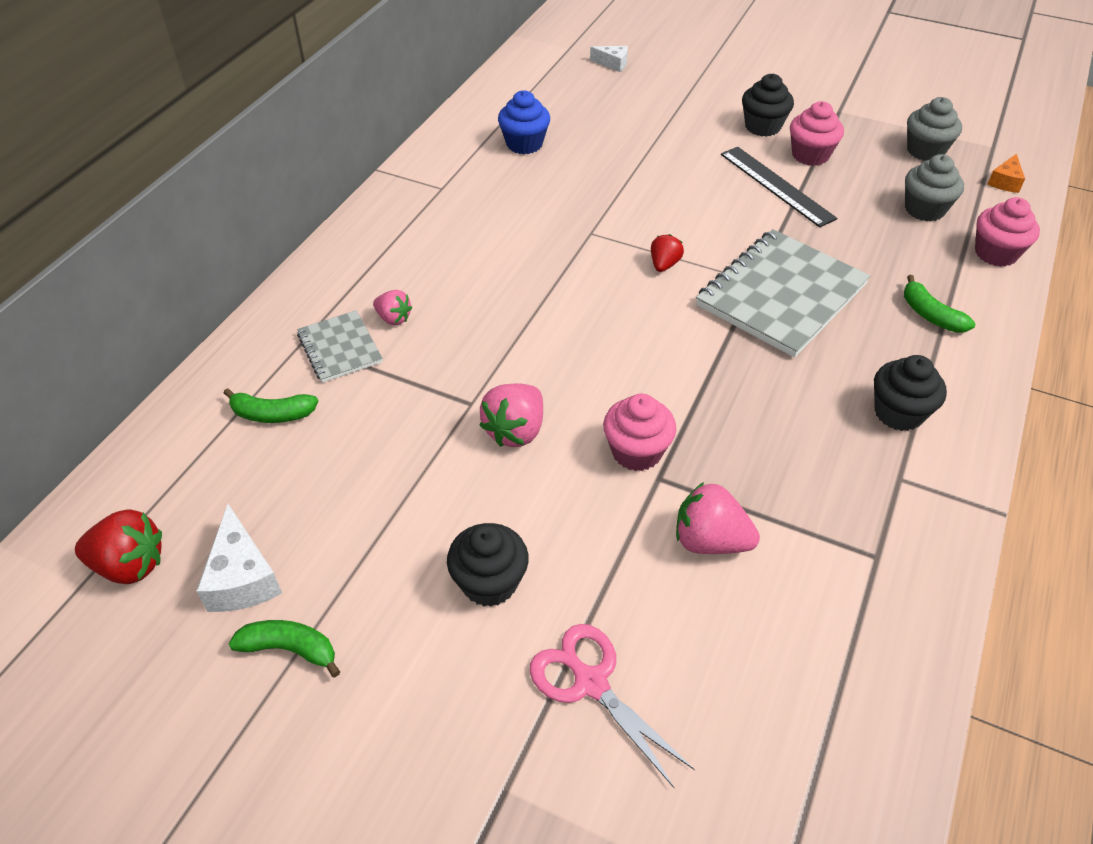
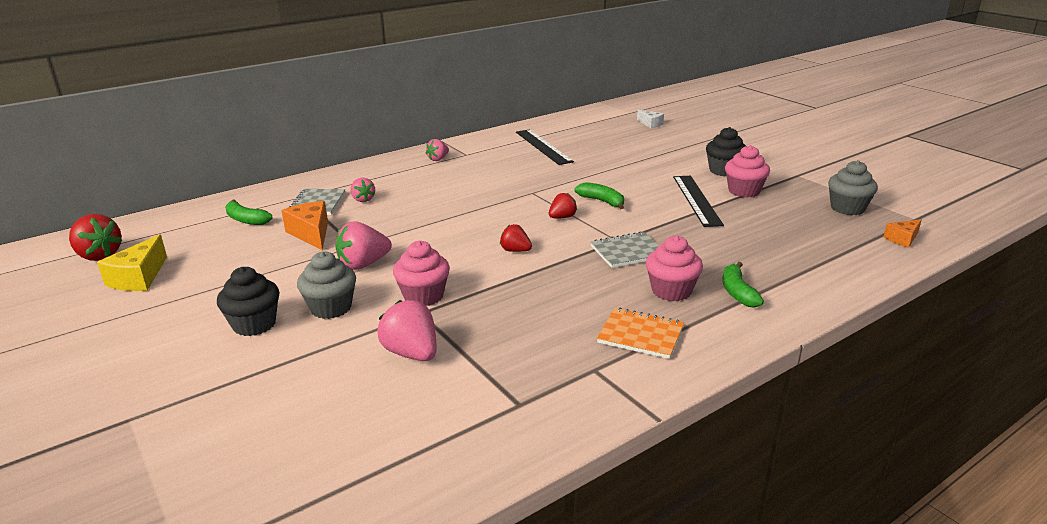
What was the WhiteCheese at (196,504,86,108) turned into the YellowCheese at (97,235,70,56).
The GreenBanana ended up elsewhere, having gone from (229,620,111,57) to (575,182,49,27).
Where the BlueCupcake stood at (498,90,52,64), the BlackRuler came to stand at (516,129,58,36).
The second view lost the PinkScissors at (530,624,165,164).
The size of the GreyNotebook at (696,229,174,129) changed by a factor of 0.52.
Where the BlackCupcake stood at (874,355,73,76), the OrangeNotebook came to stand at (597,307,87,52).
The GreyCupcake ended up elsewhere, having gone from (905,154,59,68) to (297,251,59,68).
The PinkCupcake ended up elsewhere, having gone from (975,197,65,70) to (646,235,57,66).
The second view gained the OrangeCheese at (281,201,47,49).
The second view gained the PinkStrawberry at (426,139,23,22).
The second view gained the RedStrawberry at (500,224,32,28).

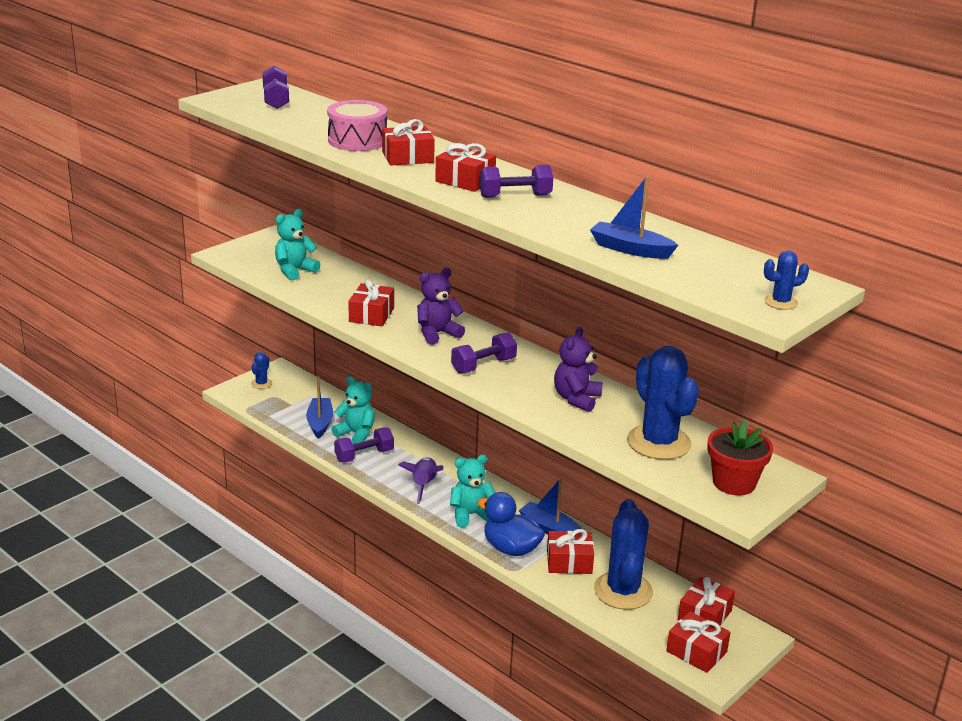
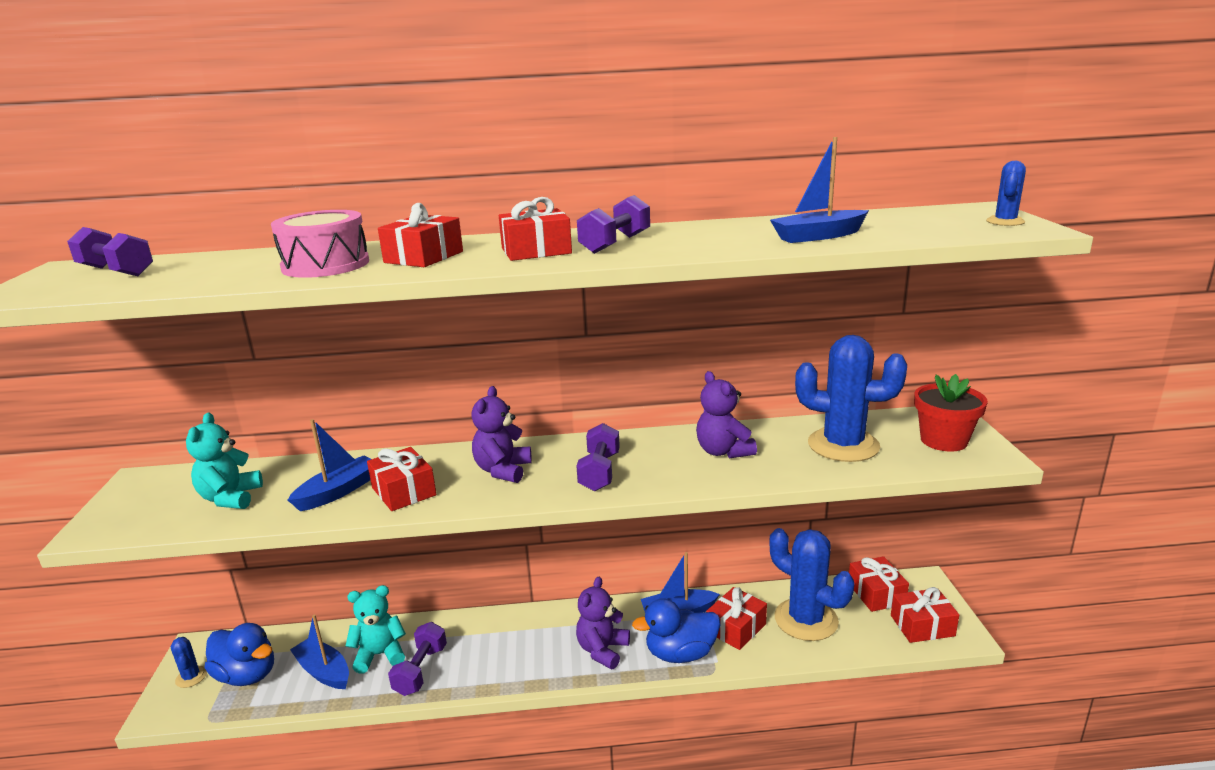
The second view lost the PurpleRocket at (398,458,45,46).
What was the TurquoiseTeddyBear at (450,455,46,72) turned into the PurpleTeddyBear at (576,577,54,92).
The second view gained the BlueDuck at (205,623,69,63).
The second view gained the BlueBoat at (288,419,83,92).

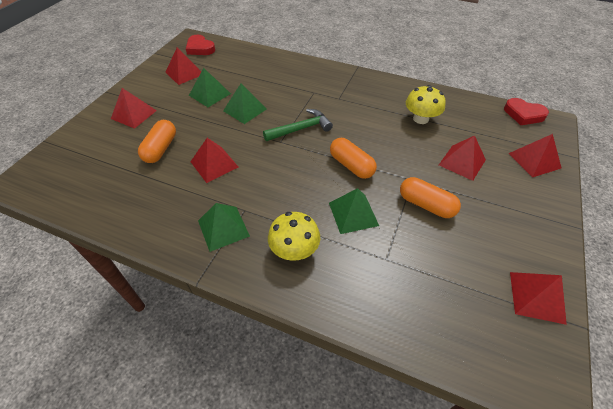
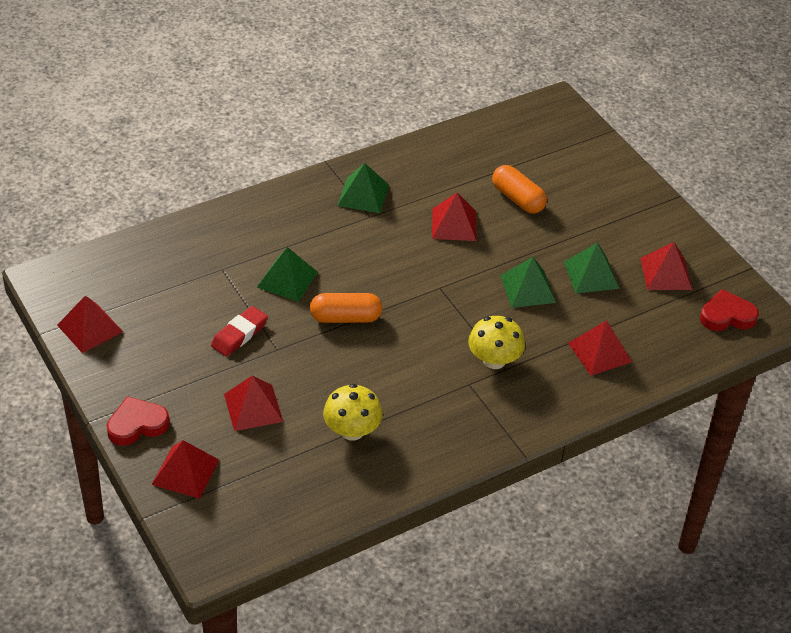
The RedPyramid ended up elsewhere, having gone from (111,88,46,41) to (568,320,64,56).
The second view lost the GreenHammer at (263,109,70,32).
The YellowMushroom ended up elsewhere, having gone from (268,212,52,49) to (468,316,57,53).
Where the OrangeCapsule stood at (400,177,61,41), the RedEraser came to stand at (211,306,57,51).
The RedHeart ended up elsewhere, having gone from (504,98,45,27) to (107,396,63,50).

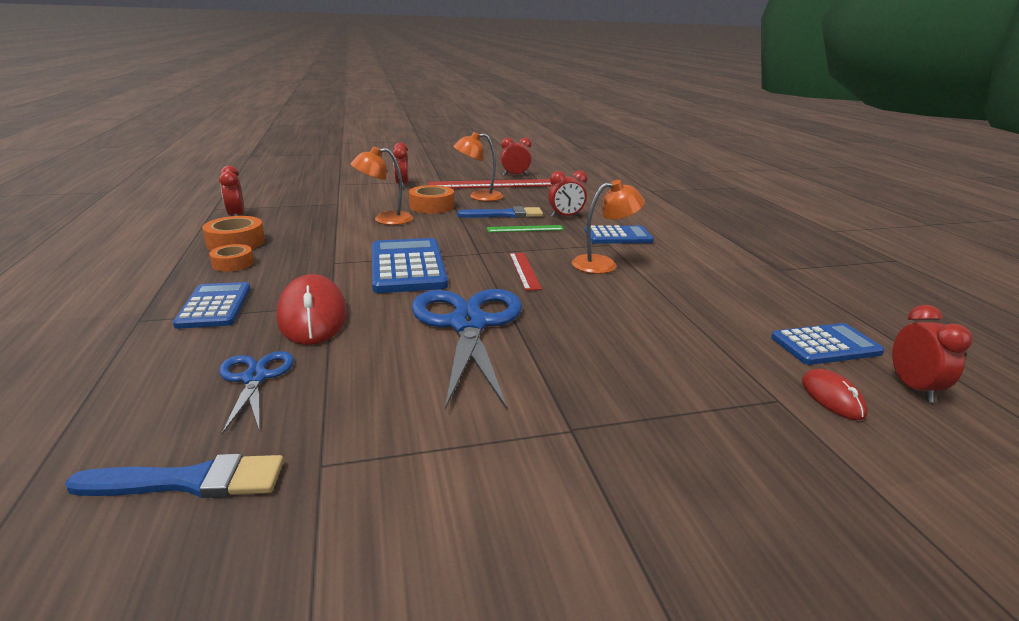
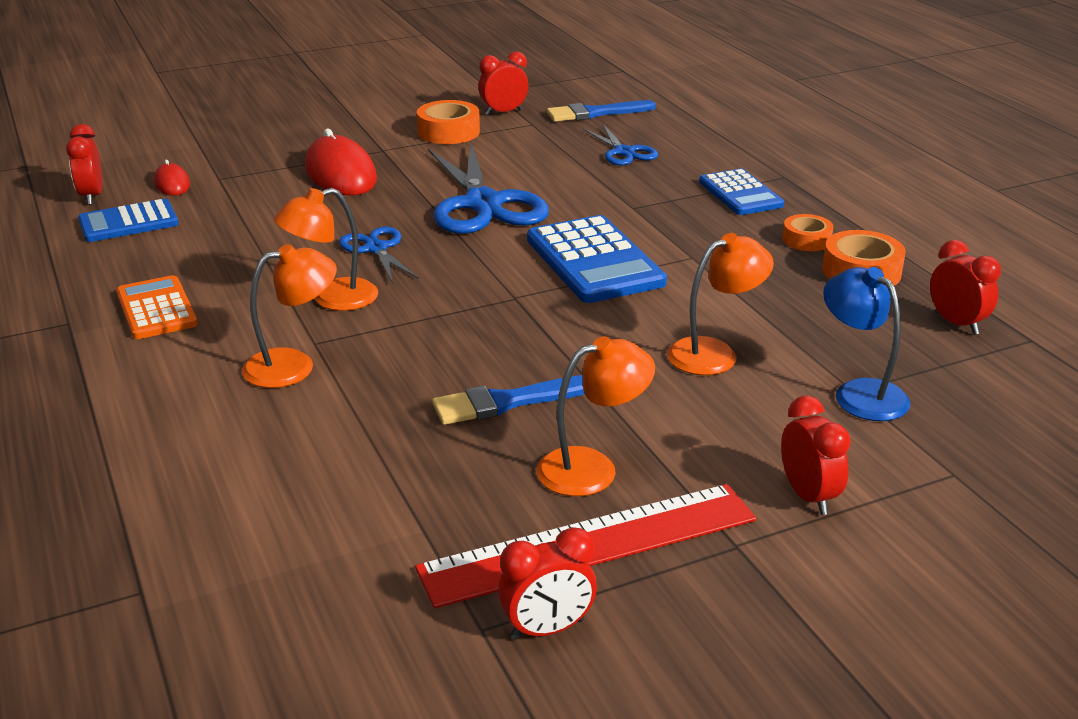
The RedMouse ended up elsewhere, having gone from (277,274,70,71) to (305,129,72,66).
The OrangeTape ended up elsewhere, having gone from (409,185,45,29) to (417,100,63,44).
The second view lost the GreenRuler at (487,225,77,7).
The second view lost the RedRuler at (509,253,33,38).
The RedClock ended up elsewhere, having gone from (548,171,39,47) to (478,52,50,63).
Where the BlueCalculator stood at (584,225,70,19), the OrangeLamp came to stand at (242,244,95,144).
The second view gained the OrangeCalculator at (116,275,82,64).
The second view gained the BlueScissors at (339,227,80,56).
The second view gained the BlueLamp at (823,267,88,154).

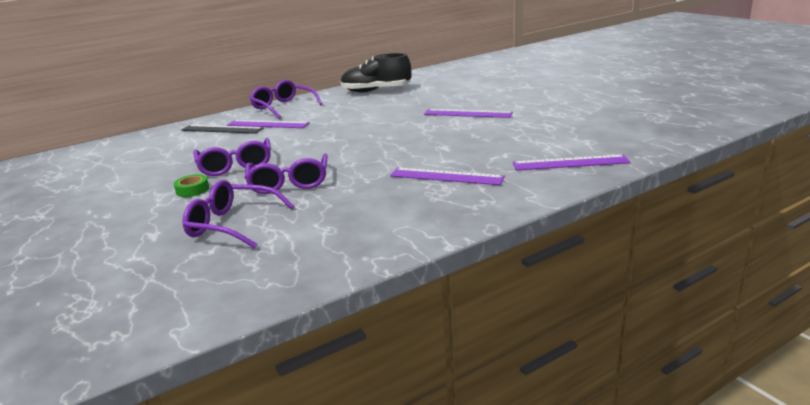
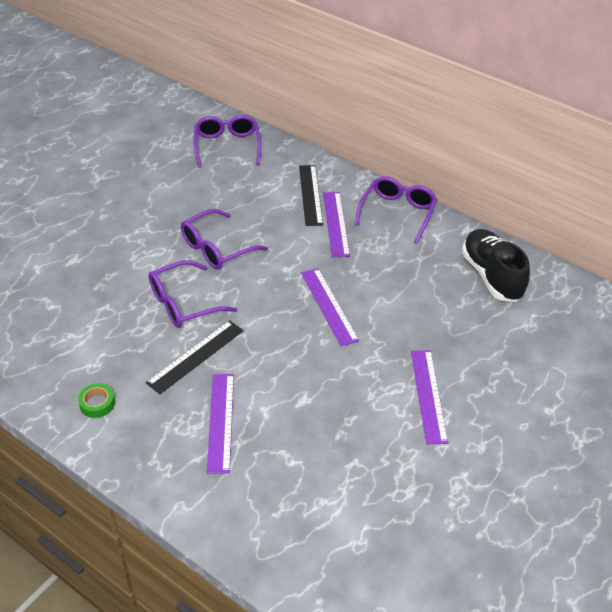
The GreenTape ended up elsewhere, having gone from (174,174,35,23) to (78,383,37,35).
The PurpleGlasses ended up elsewhere, having gone from (183,180,111,68) to (193,115,68,52).
The PurpleRuler ended up elsewhere, having gone from (513,155,117,16) to (301,268,58,78).
The second view gained the BlackRuler at (146,320,98,74).

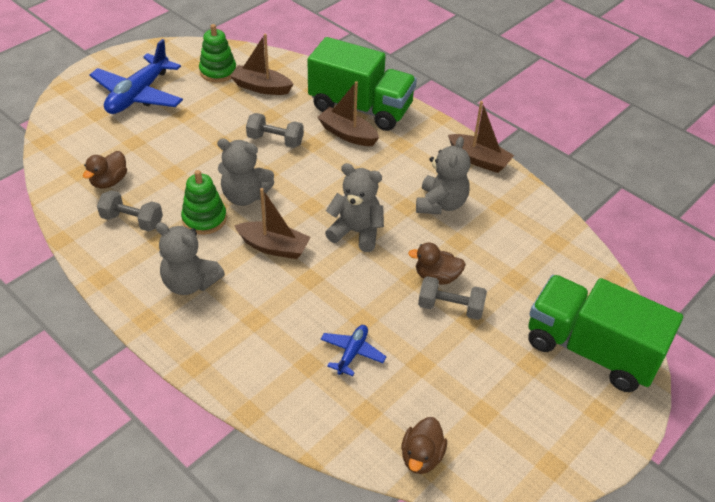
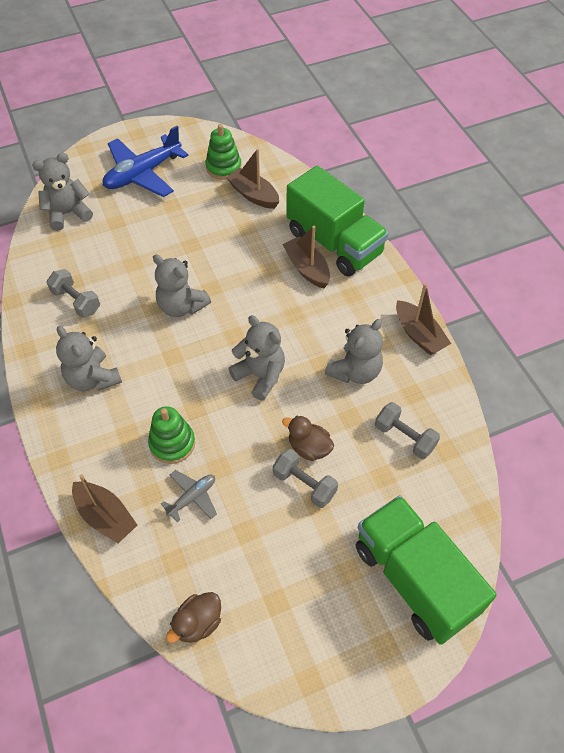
The second view lost the BrownDuck at (83,151,44,38).
The GreenStackingToy ended up elsewhere, having gone from (181,170,46,65) to (148,406,47,58).
The BrownBoat ended up elsewhere, having gone from (234,188,77,71) to (72,474,65,69).
The GreyDumbbell ended up elsewhere, having gone from (246,113,58,35) to (375,402,65,57).
What was the BluePlane at (321,325,66,51) turned into the GreyPlane at (161,470,56,52).
The second view gained the GreyTeddyBear at (32,153,61,78).

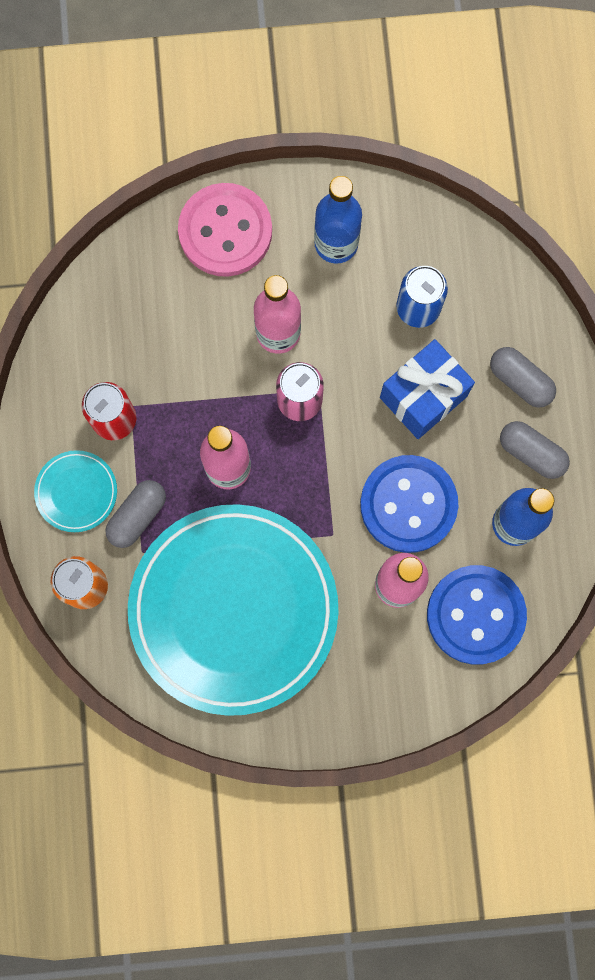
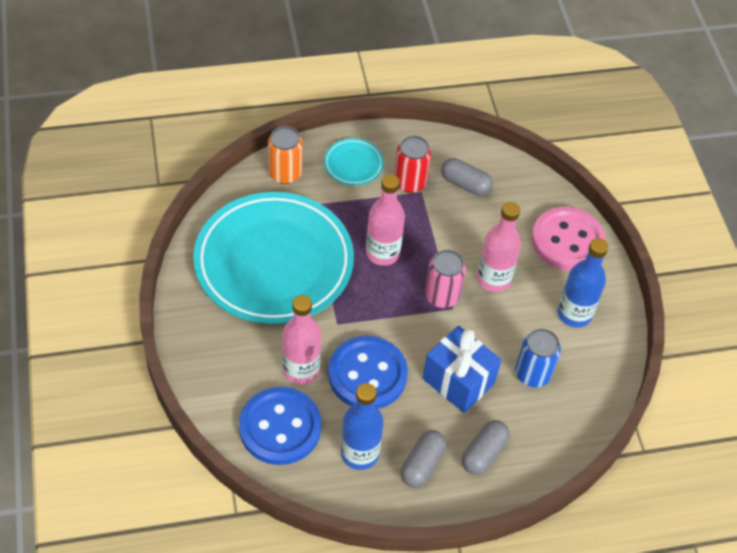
The GreyCapsule ended up elsewhere, having gone from (105,480,61,68) to (441,158,52,38).

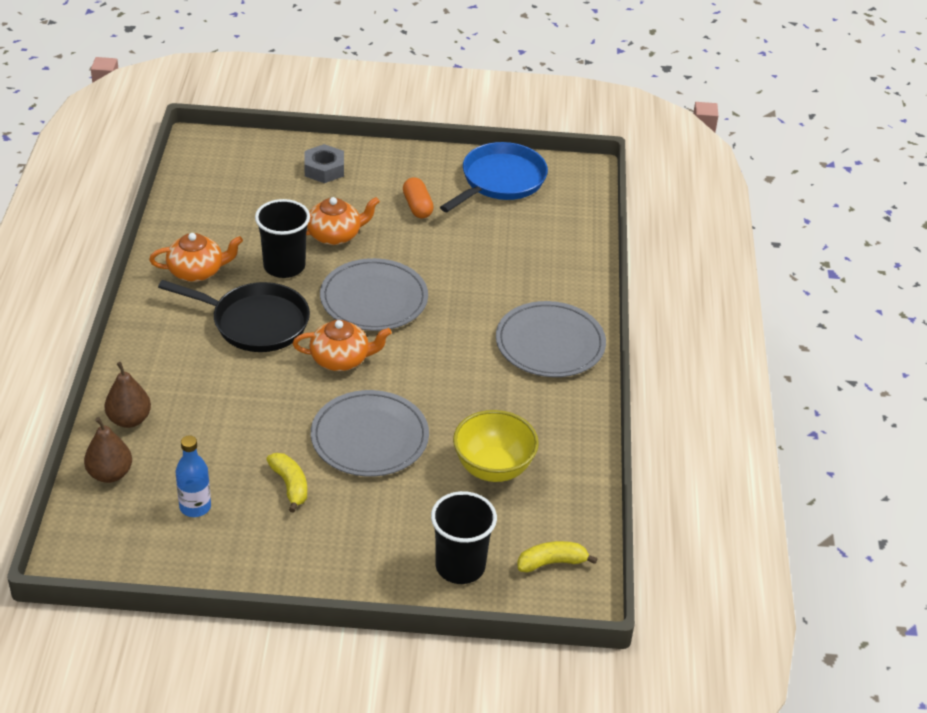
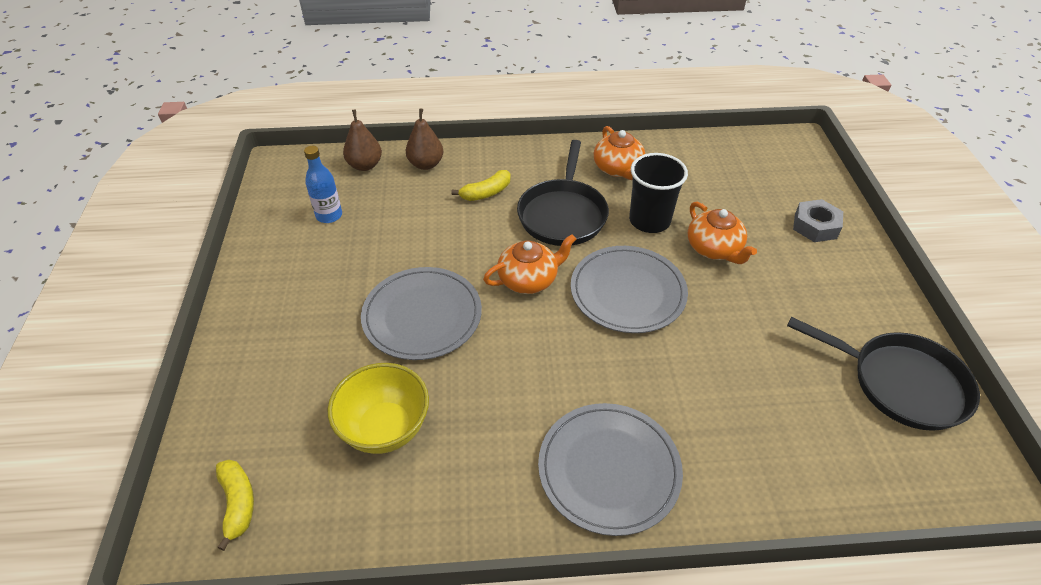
The YellowBanana ended up elsewhere, having gone from (266,453,41,60) to (451,170,60,31).
The OrangeTeapot at (293,320,99,51) ended up facing another way, 105 degrees counterclockwise from before.
The second view lost the OrangeCapsule at (403,177,31,41).
The second view lost the BlackCup at (431,491,66,93).
What was the BluePan at (440,142,108,70) turned into the BlackPan at (787,317,193,114).

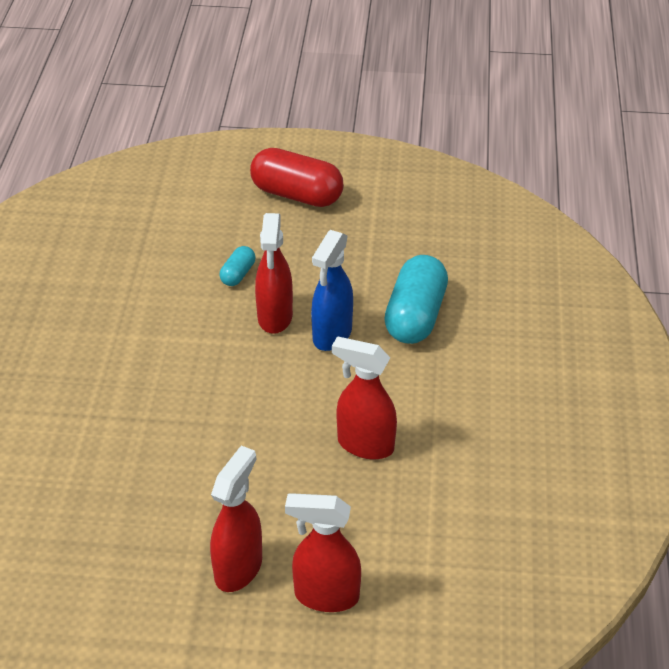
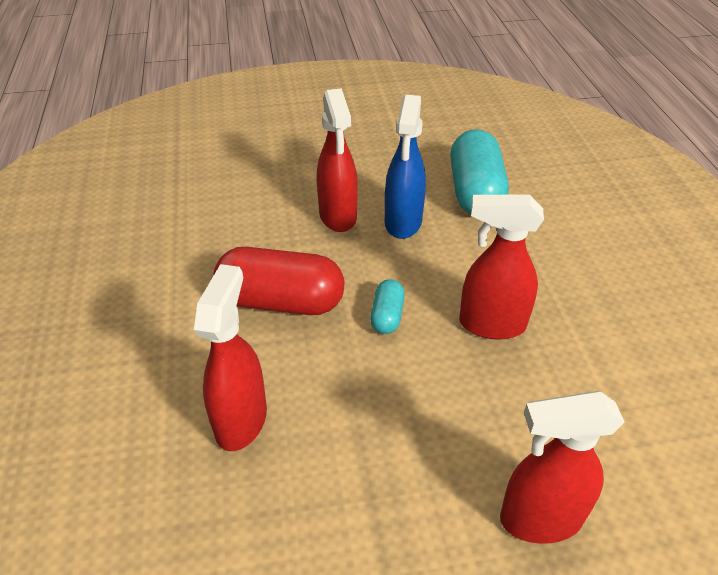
The RedSprayBottle ended up elsewhere, having gone from (210,445,52,147) to (194,264,73,187).
The TurquoiseCapsule ended up elsewhere, having gone from (220,246,35,40) to (370,279,35,55).
The RedCapsule ended up elsewhere, having gone from (250,148,94,59) to (213,247,131,68).

